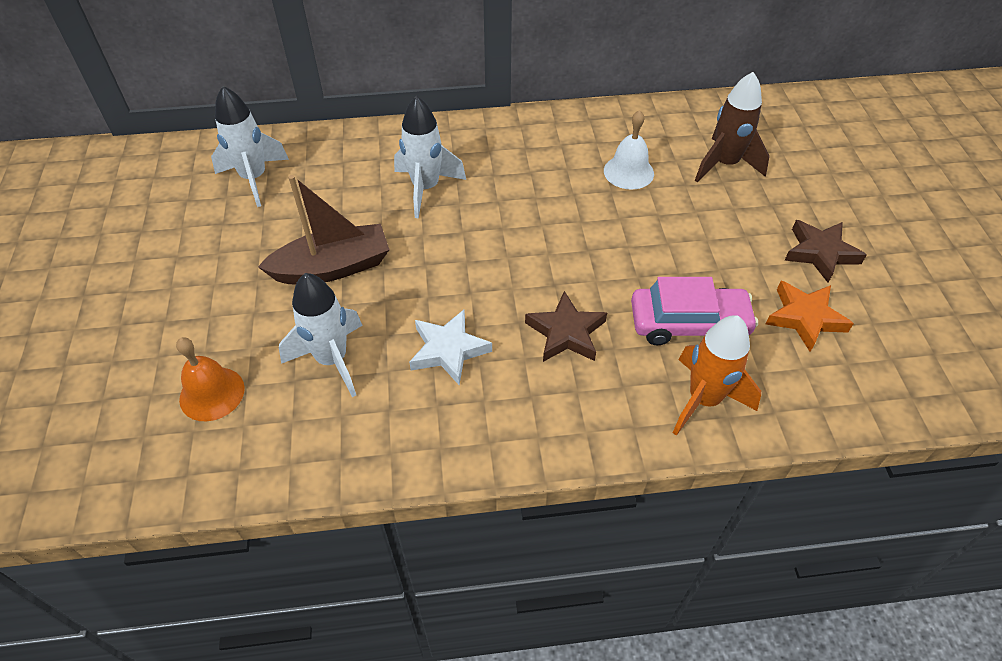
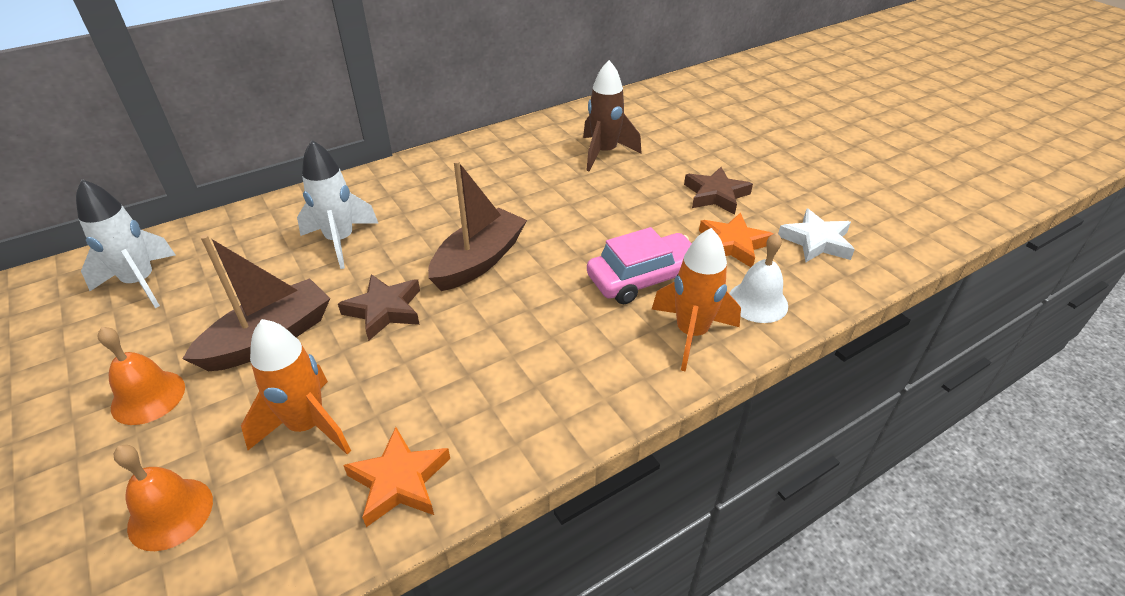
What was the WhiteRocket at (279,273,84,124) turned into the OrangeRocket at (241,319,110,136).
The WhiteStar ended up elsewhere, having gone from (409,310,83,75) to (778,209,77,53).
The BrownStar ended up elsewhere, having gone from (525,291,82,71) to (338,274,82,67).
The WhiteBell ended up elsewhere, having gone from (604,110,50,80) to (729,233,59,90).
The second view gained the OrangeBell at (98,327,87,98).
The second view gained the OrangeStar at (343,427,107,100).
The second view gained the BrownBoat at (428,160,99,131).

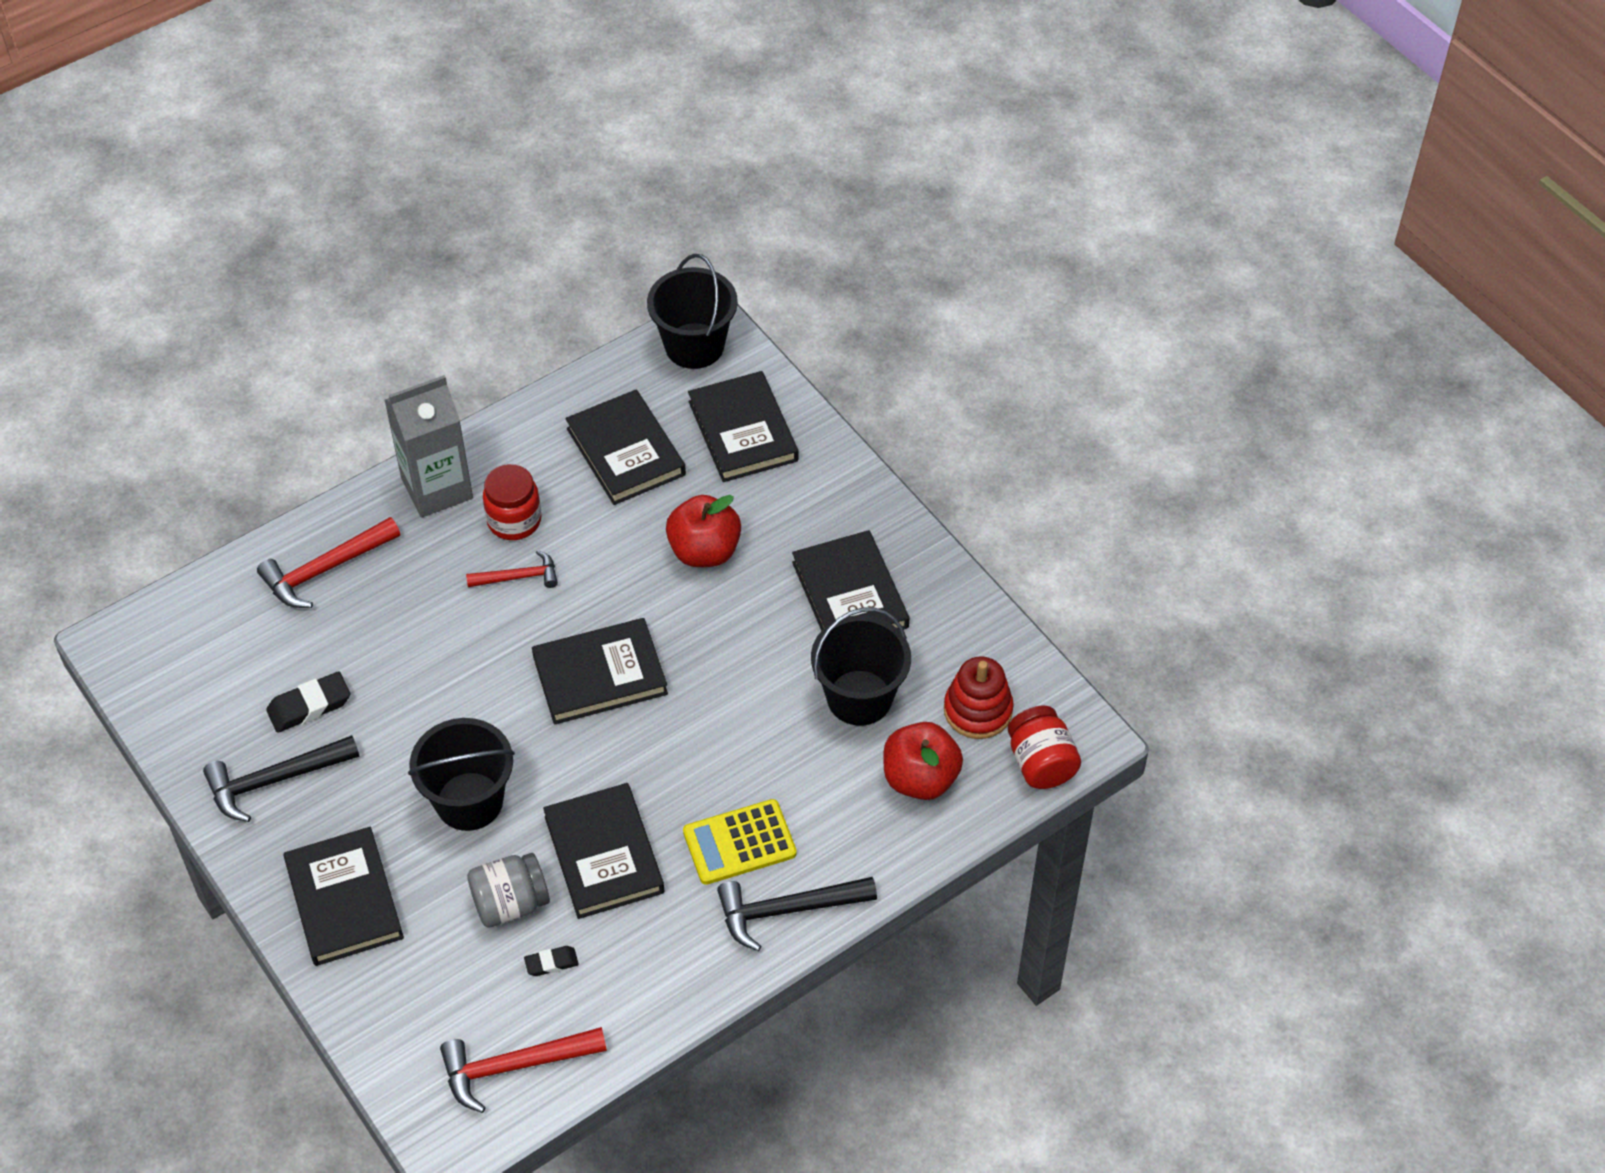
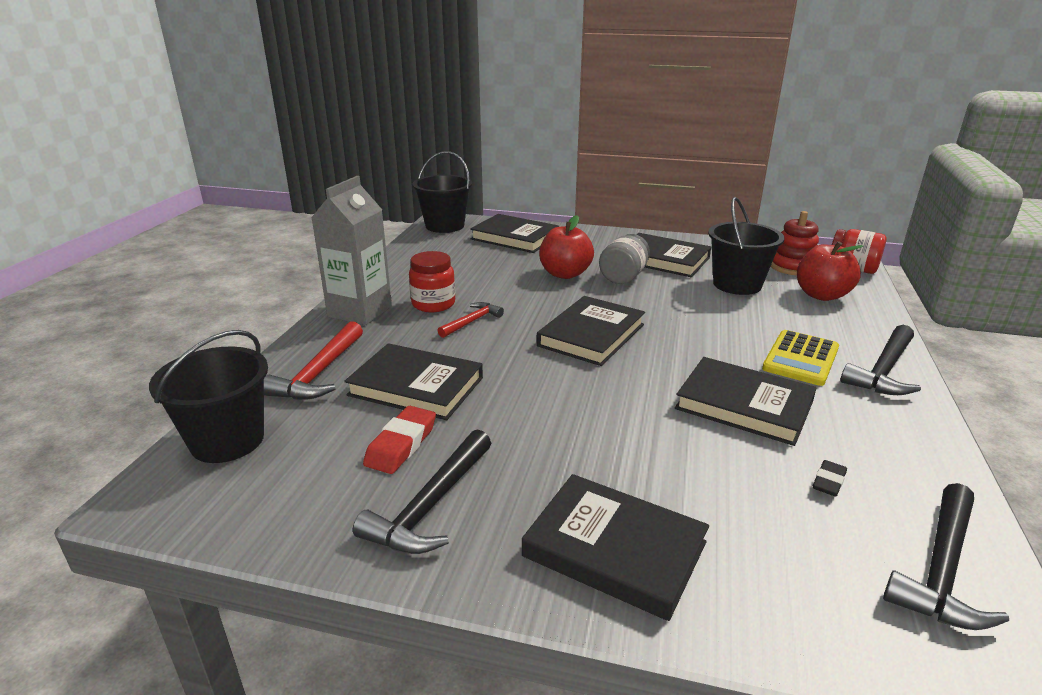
What was the BlackEraser at (266,671,85,62) turned into the RedEraser at (363,406,73,68).
The BlackBucket ended up elsewhere, having gone from (408,718,107,113) to (149,330,119,133).
What was the RedHammer at (440,1027,167,86) turned into the BlackHammer at (883,483,126,147).
The GreyJar ended up elsewhere, having gone from (467,853,83,74) to (599,234,51,50).
The BlackBook ended up elsewhere, having gone from (565,390,121,115) to (344,343,139,77).

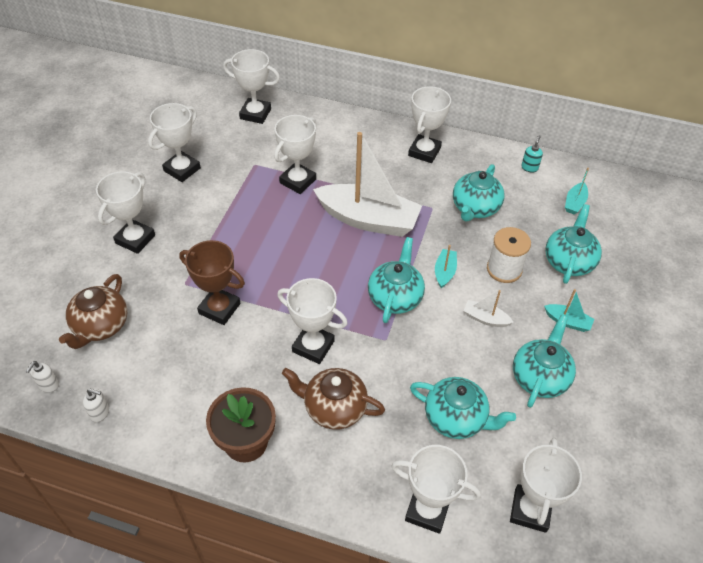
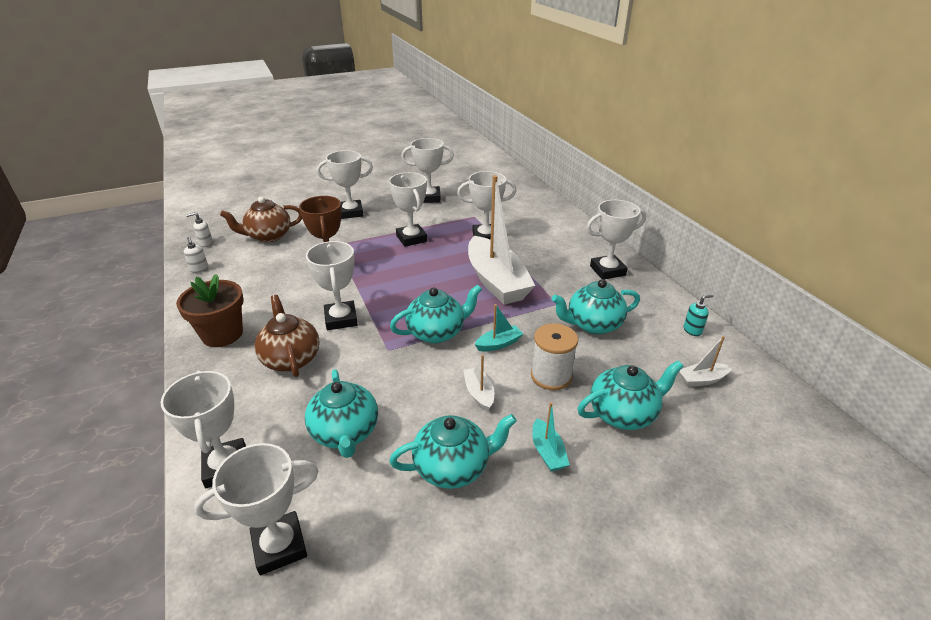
The WhiteTrophy ended up elsewhere, having gone from (223,49,57,75) to (389,172,38,75).
What was the TurquoiseBoat at (565,168,24,46) turned into the WhiteBoat at (679,336,53,51).

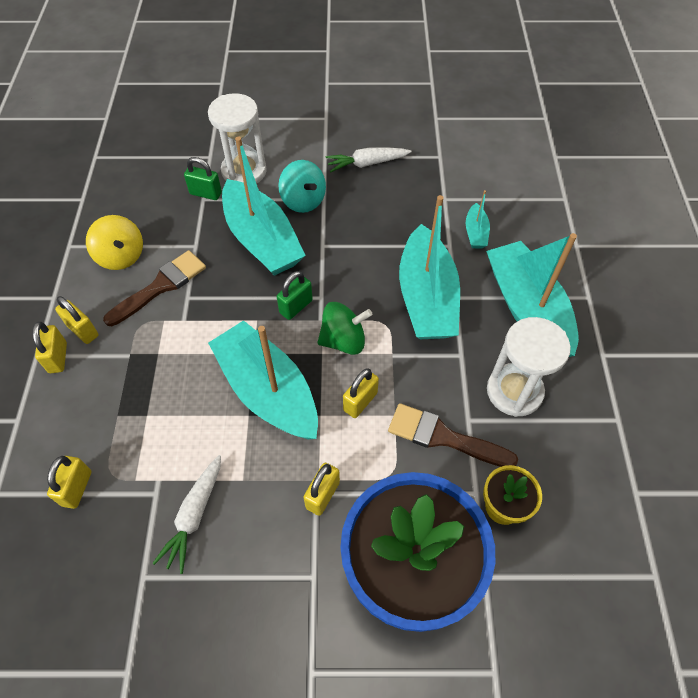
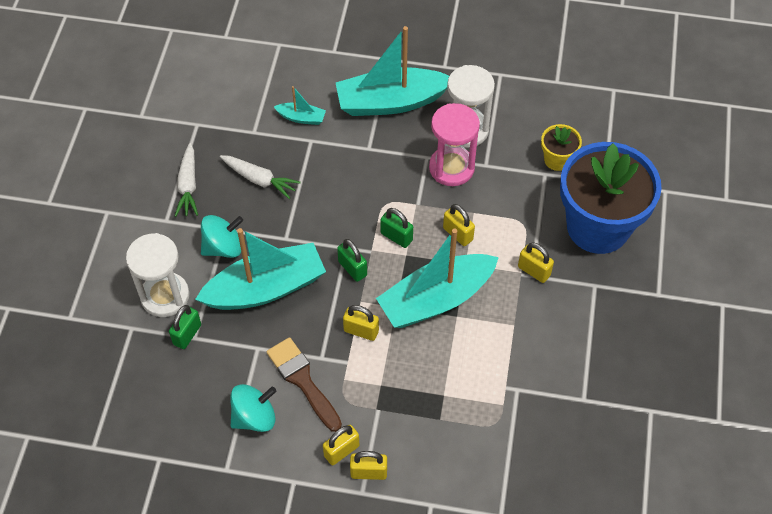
The YellowPadlock ended up elsewhere, having gone from (47,456,45,53) to (343,305,36,36).
What was the YellowSpinningTop at (86,215,57,55) turned into the TurquoiseSpinningTop at (230,384,46,48).
The WhiteCarrot ended up elsewhere, having gone from (152,455,69,119) to (220,155,81,44).
Where the GreenSpinningTop stood at (317,302,56,53), the GreenPadlock came to stand at (380,208,33,40).
The second view lost the BrownBrush at (388,403,130,64).
The second view lost the TurquoiseBoat at (399,195,61,144).
The second view gained the PinkHourglass at (429,103,51,83).

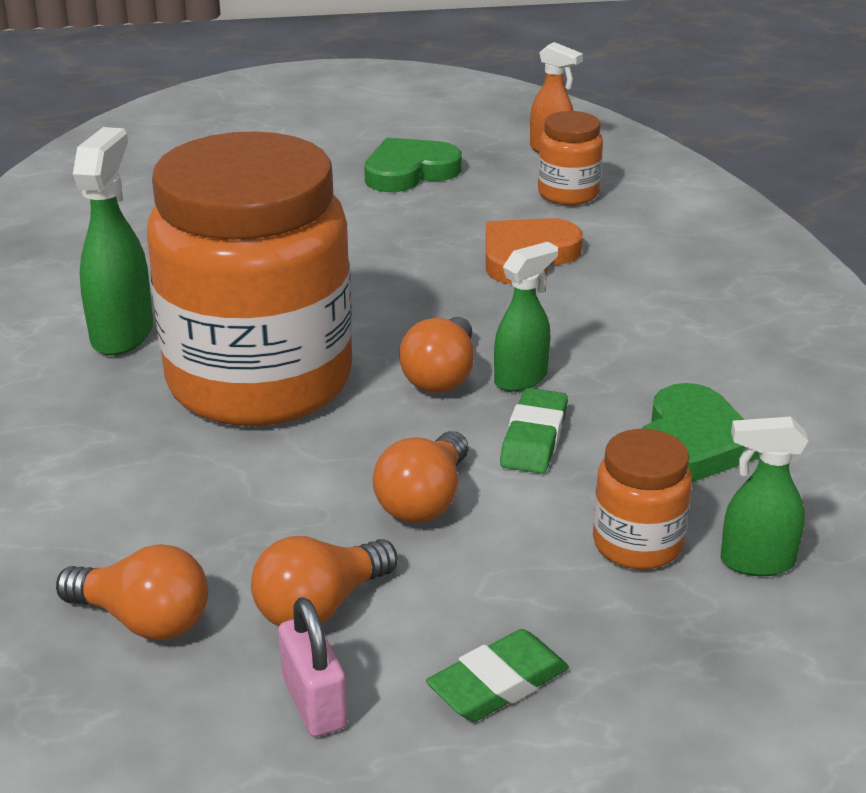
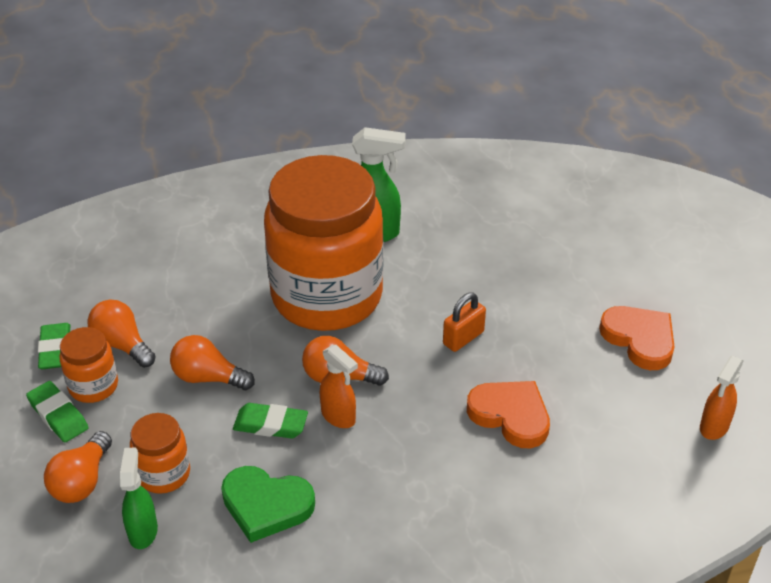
The OrangeLightBulb ended up elsewhere, having gone from (56,544,152,96) to (44,431,68,72).
Where the PinkPadlock stood at (278,597,69,140), the GreenEraser came to stand at (38,323,32,46).
What was the GreenHeart at (364,138,98,54) turned into the OrangeHeart at (599,306,76,64).
What was the GreenSprayBottle at (494,242,64,150) turned into the OrangeSprayBottle at (320,345,38,83).
The OrangeJar ended up elsewhere, having gone from (538,111,65,94) to (59,327,59,76).
The second view gained the OrangePadlock at (443,293,43,59).

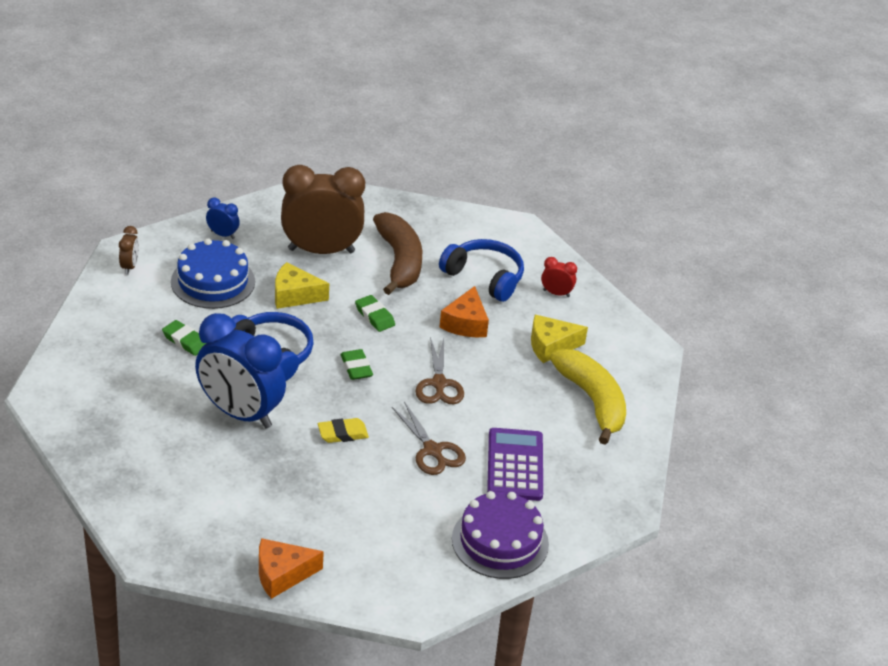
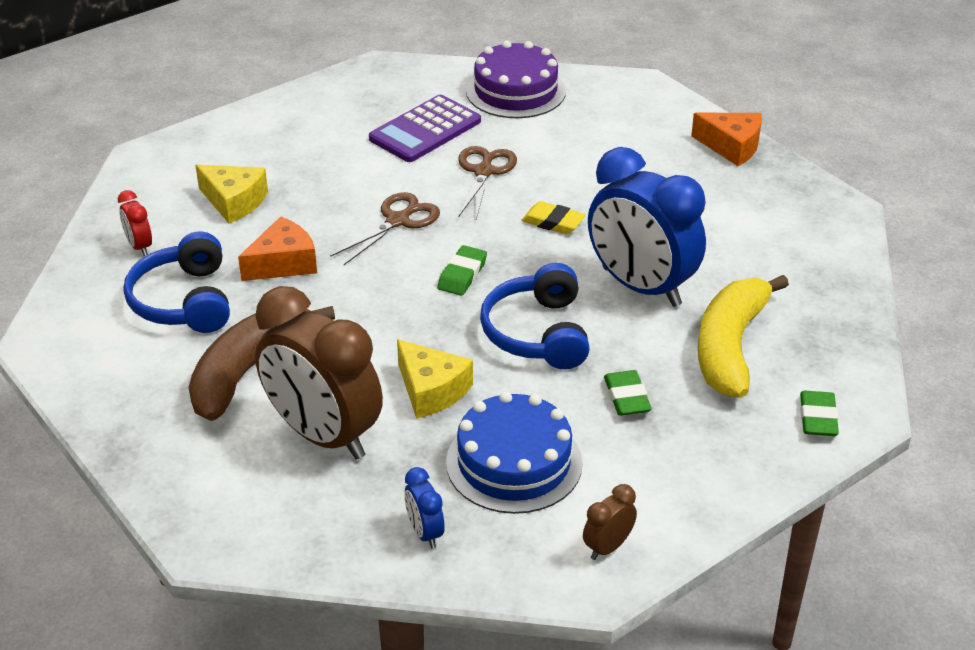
The BlueClock at (195,313,91,116) ended up facing another way, 150 degrees clockwise from before.
The GreenEraser ended up elsewhere, having gone from (355,295,40,37) to (800,391,39,45).
The YellowBanana ended up elsewhere, having gone from (550,349,76,96) to (698,275,91,123).

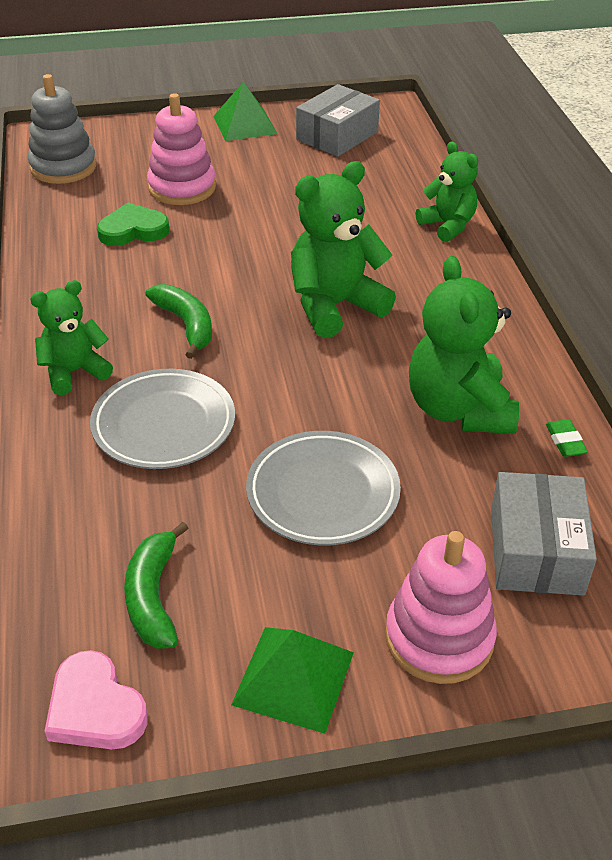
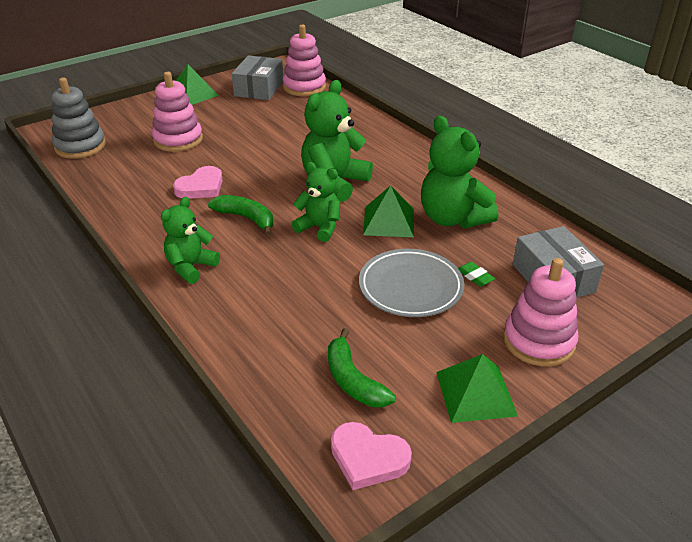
The second view lost the GreyPlate at (90,369,145,100).
The second view lost the GreenHeart at (97,203,72,43).
The GreenTeddyBear ended up elsewhere, having gone from (416,142,62,100) to (292,162,48,80).
The GreenEraser ended up elsewhere, having gone from (546,419,42,38) to (458,262,37,25).
The second view gained the PinkHeart at (173,166,50,33).
The second view gained the PinkStackingToy at (283,24,43,72).
The second view gained the GreenPyramid at (363,186,51,51).

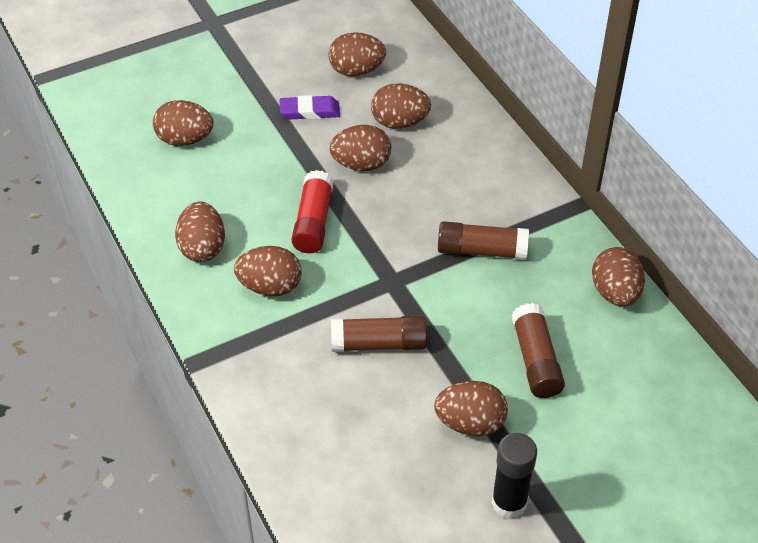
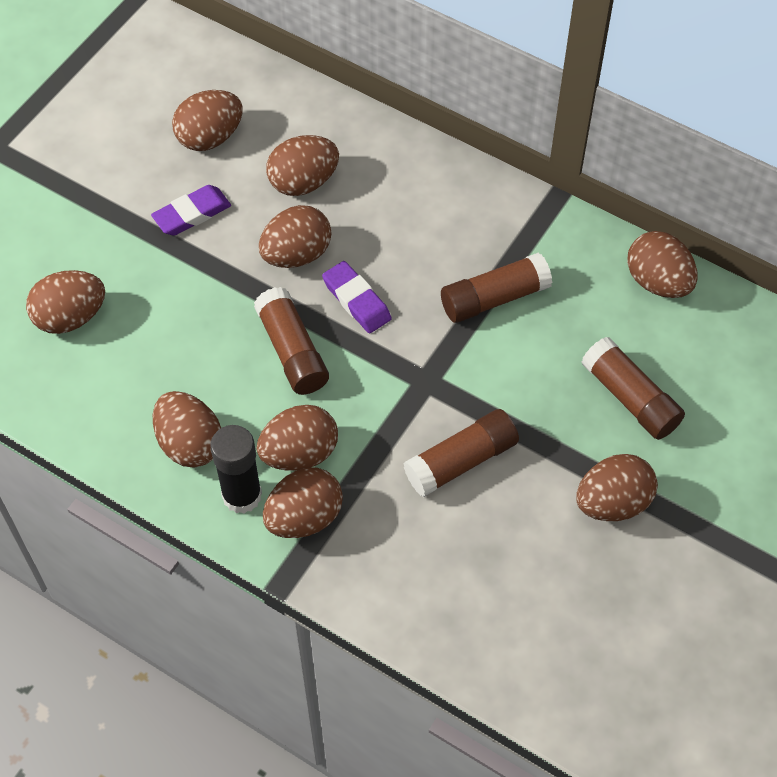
What was the RedGlueStick at (291,170,43,83) turned into the BrownGlueStick at (254,287,75,108).
The BlackGlueStick ended up elsewhere, having gone from (491,433,46,86) to (210,425,52,89).
The second view gained the BrownEgg at (263,467,80,71).
The second view gained the PurpleEraser at (322,261,70,73).

